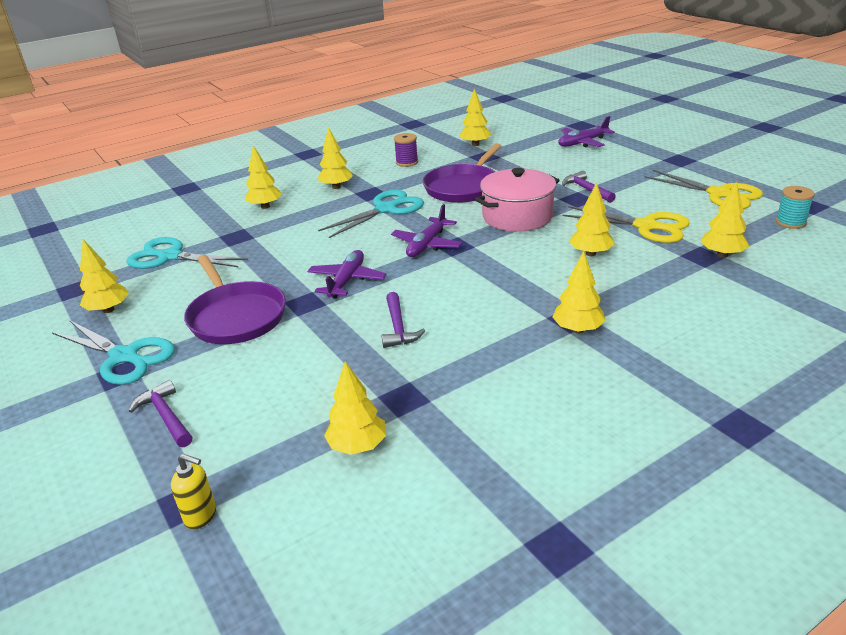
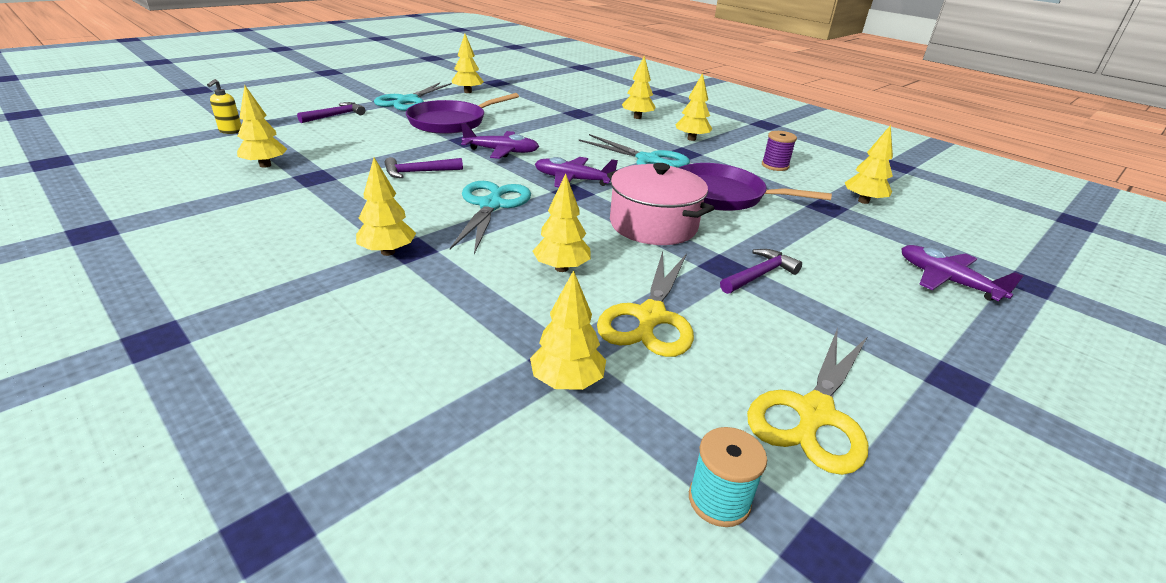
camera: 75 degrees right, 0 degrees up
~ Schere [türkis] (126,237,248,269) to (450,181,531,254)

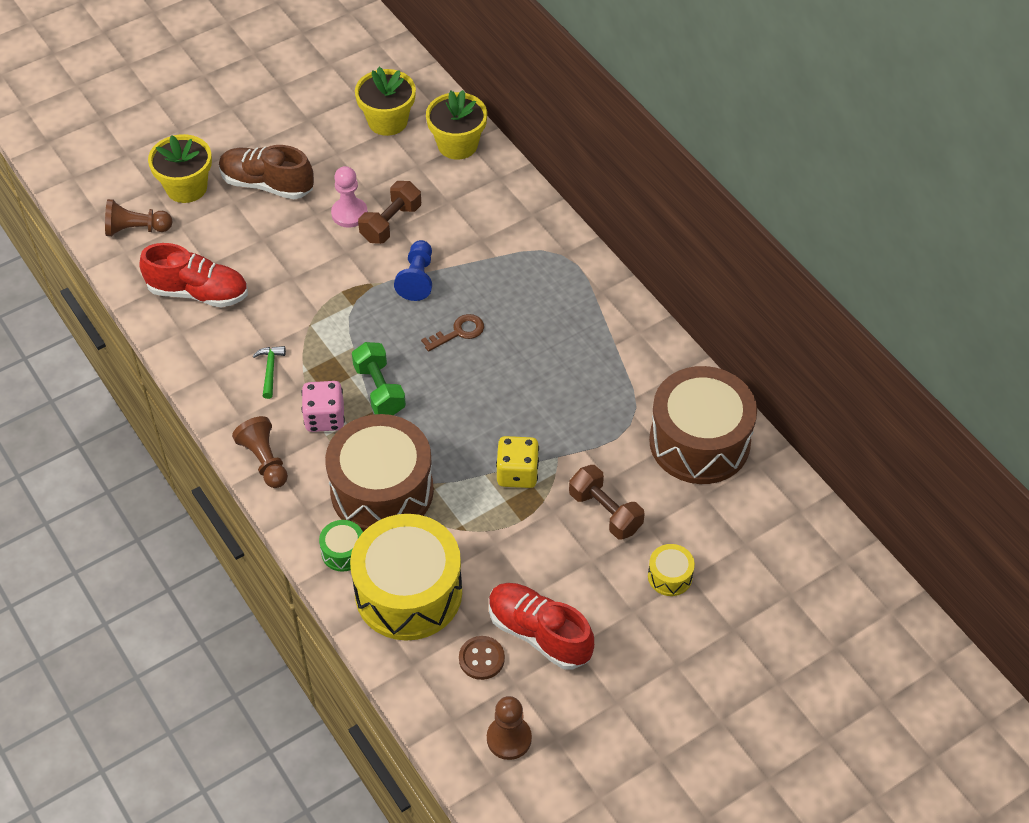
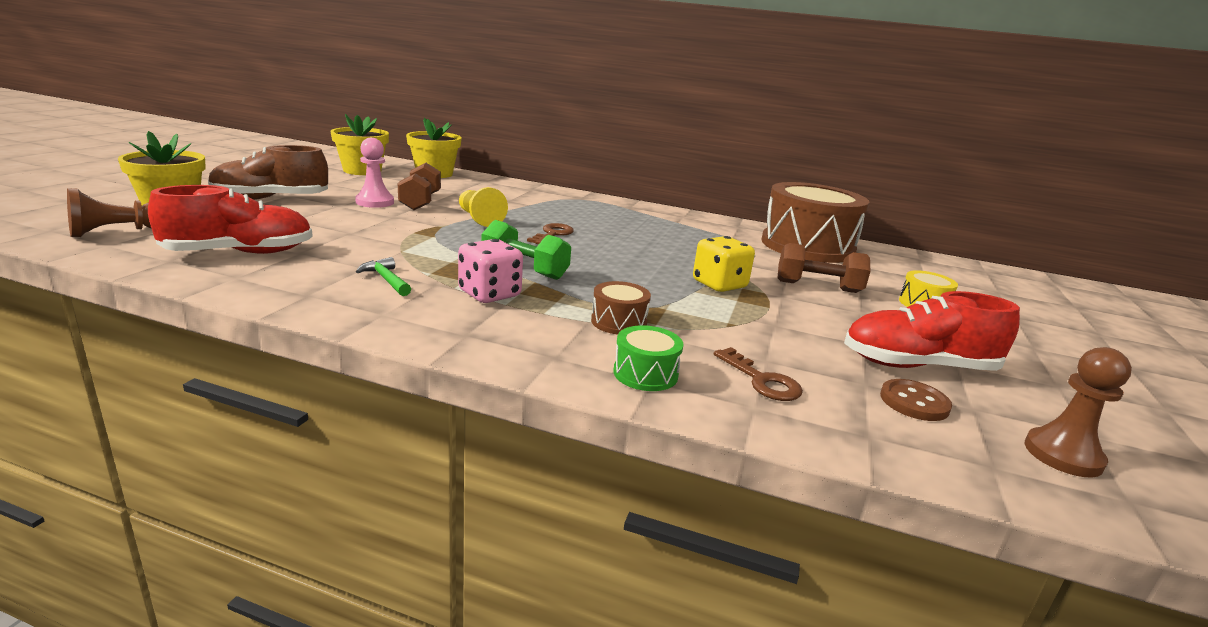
camera: 40 degrees left, 30 degrees down
- Bauer [braun] (232,416,288,488)
~ Trommel [gelb] (350,514,462,641) to Schlüssel [braun] (714,347,803,401)
~ Bauer [blau] (394,240,432,301) to Bauer [gelb] (459,187,508,227)
~ Trommel [braun] (325,414,434,532) = (591,281,651,335) x0.42

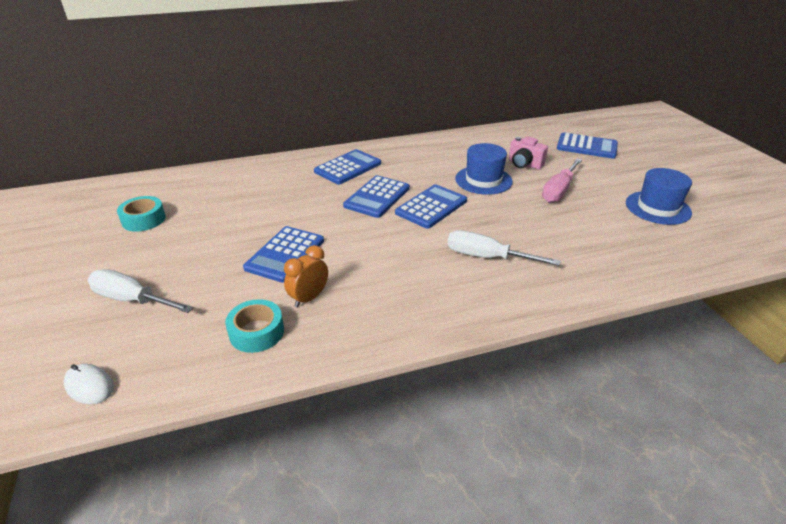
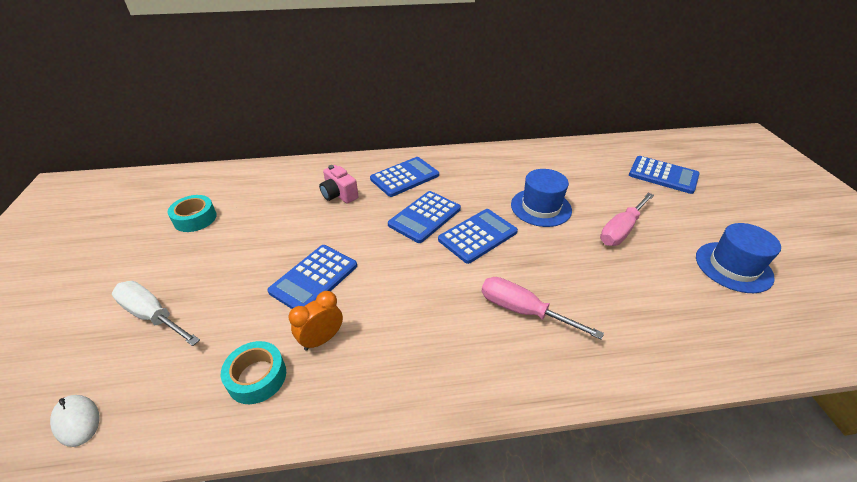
camera: 10 degrees right, 5 degrees up
~ Kamera [rosa] (509,136,548,170) to (319,165,358,203)
~ Schraubenzieher [weiß] (447,230,561,266) to Schraubenzieher [rosa] (482,277,604,340)

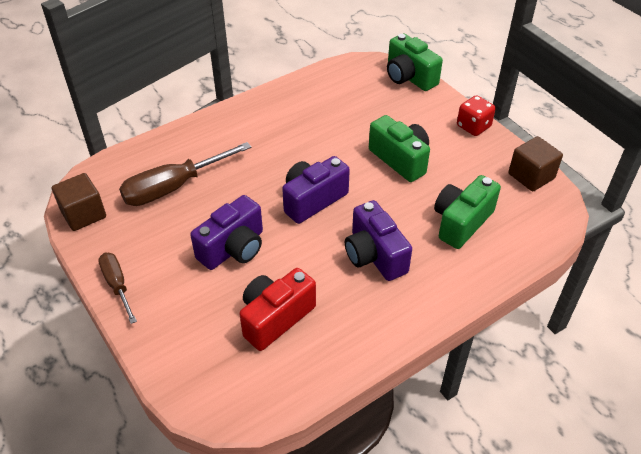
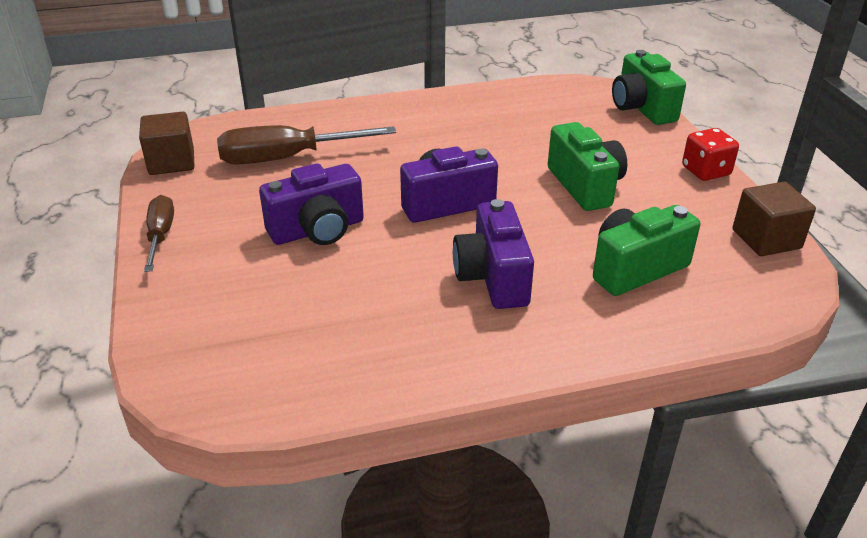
camera: 20 degrees right, 10 degrees down
- Kamera [rot] (240,268,316,351)

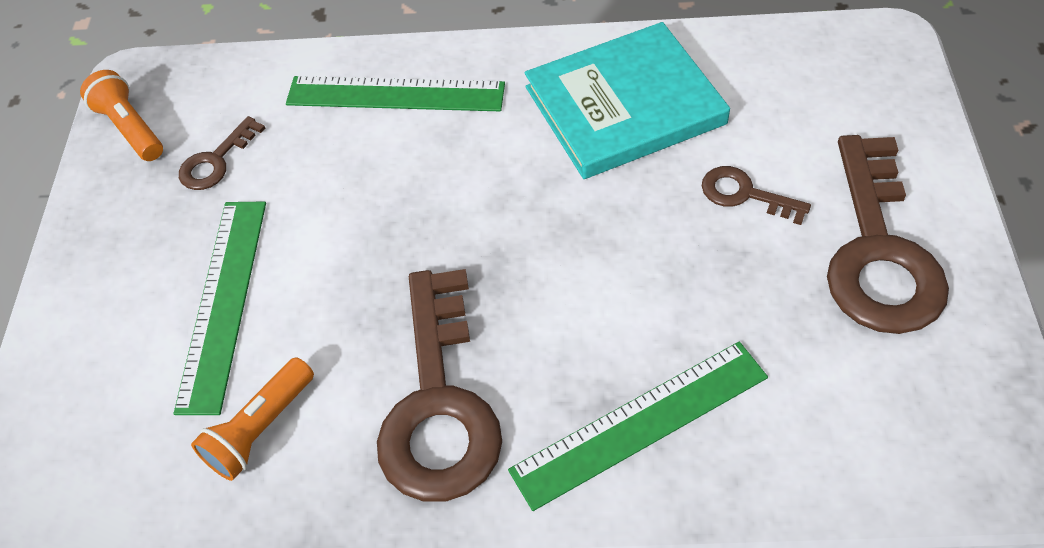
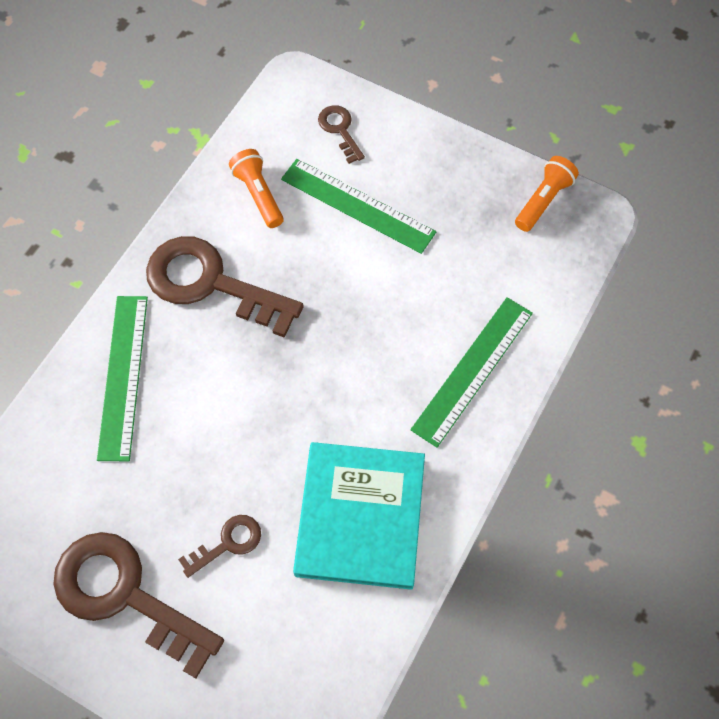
camera: 115 degrees right, 10 degrees up
~ Schlüssel [braun] (179,116,265,190) to (318,105,365,164)
~ Taschenlampe [orange] (80,70,163,161) = (515,156,579,232) 45 degrees counterclockwise

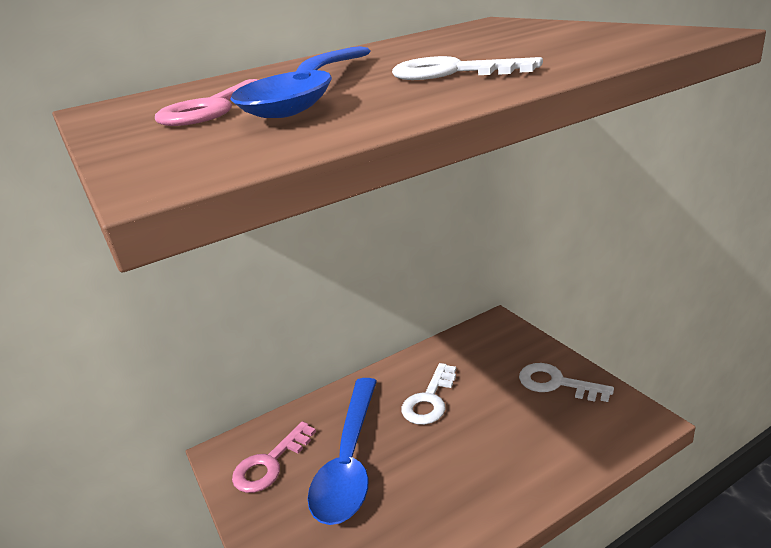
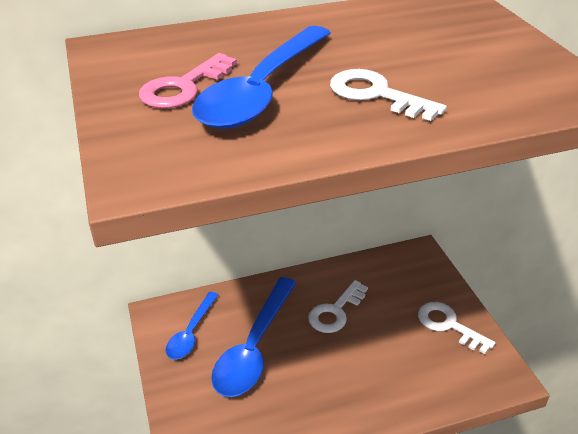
camera: 10 degrees right, 10 degrees up
~ Schlüssel [rosa] (232,421,316,493) to Löffel [blau] (166,292,218,359)

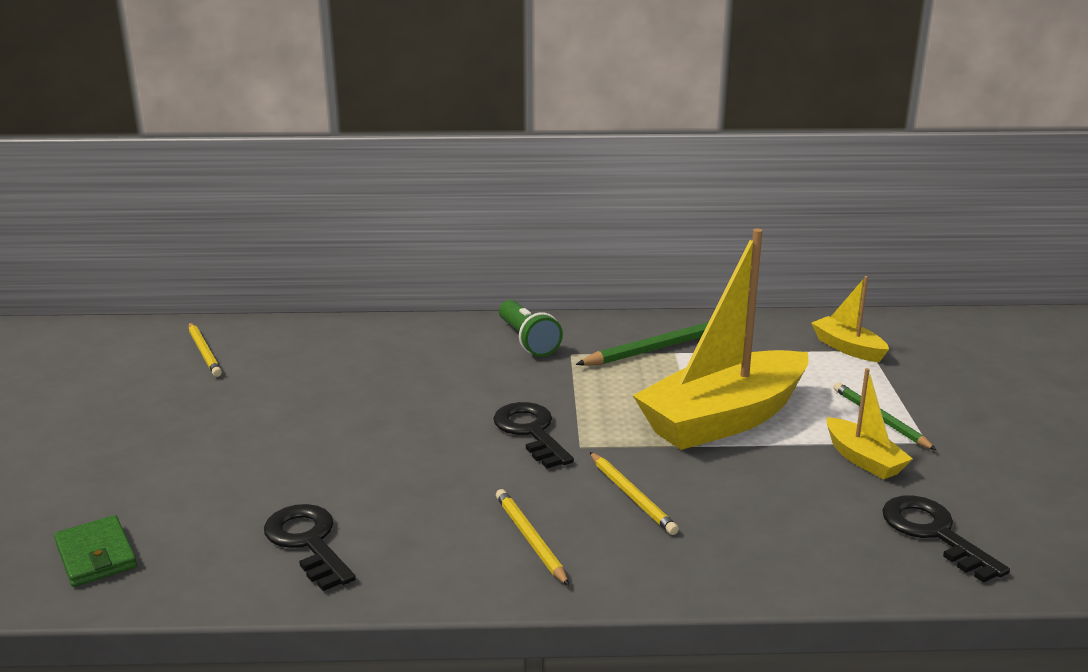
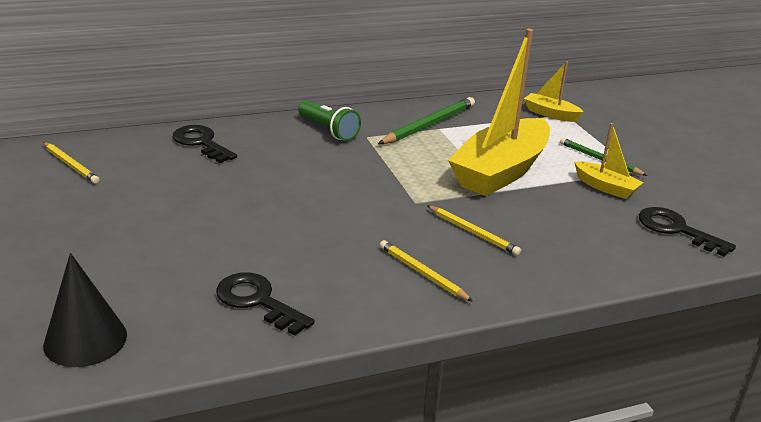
camera: 20 degrees left, 5 degrees up
~ Schlüssel [schwarz] (493,402,574,468) to (173,125,237,163)
~ Geldbörse [grün] (54,515,137,587) to Kegel [schwarz] (43,253,127,367)

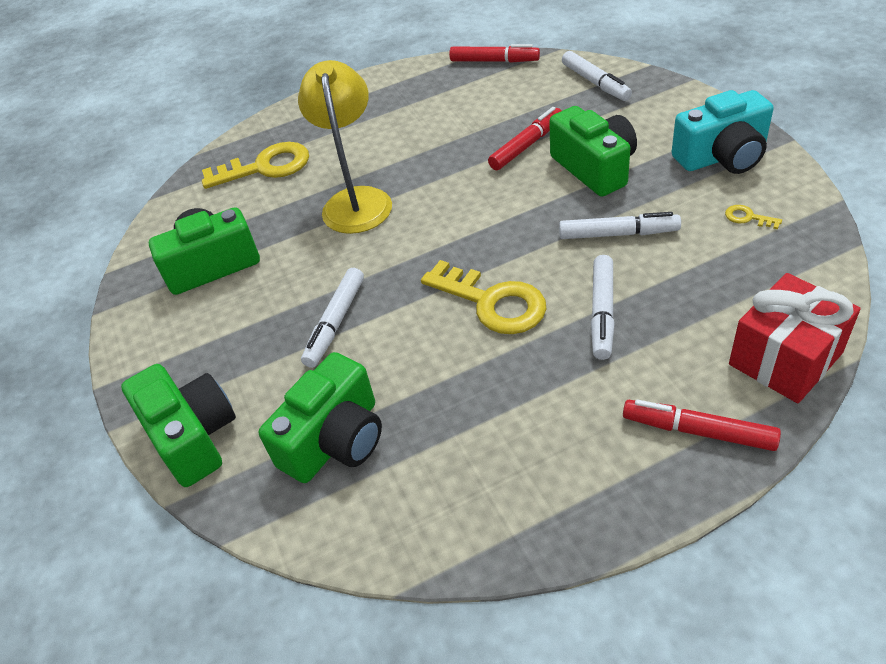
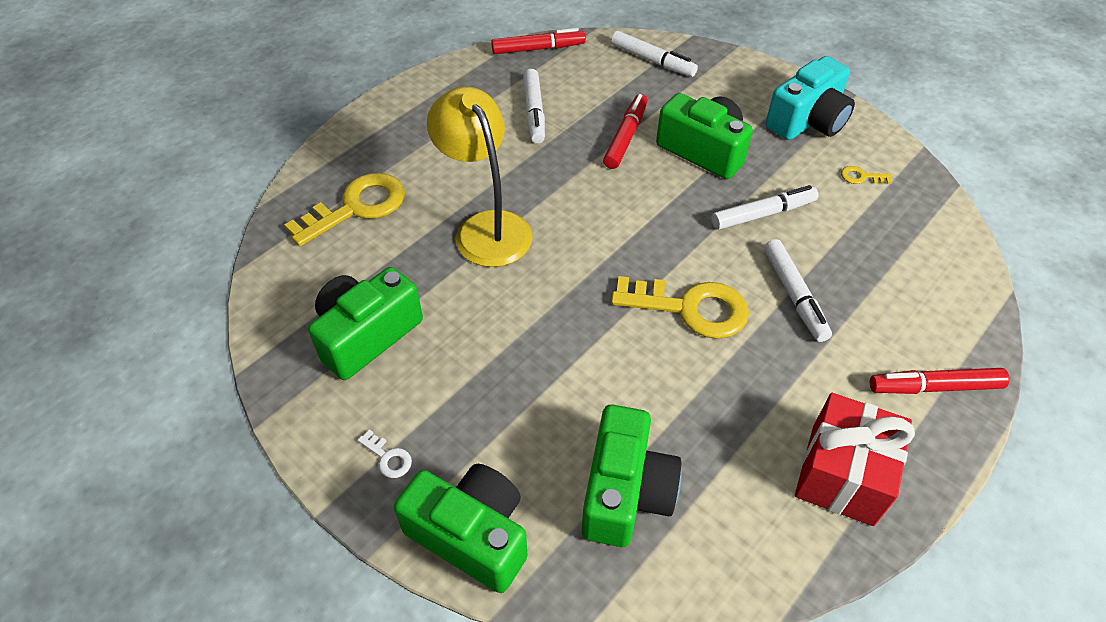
camera: 30 degrees left, 5 degrees up
+ Schlüssel [weiß] (358,429,412,478)
~ Filzstift [weiß] (301,268,364,368) to (523,69,545,144)
~ Geschenk [rot] (729,273,861,403) to (795,393,915,526)

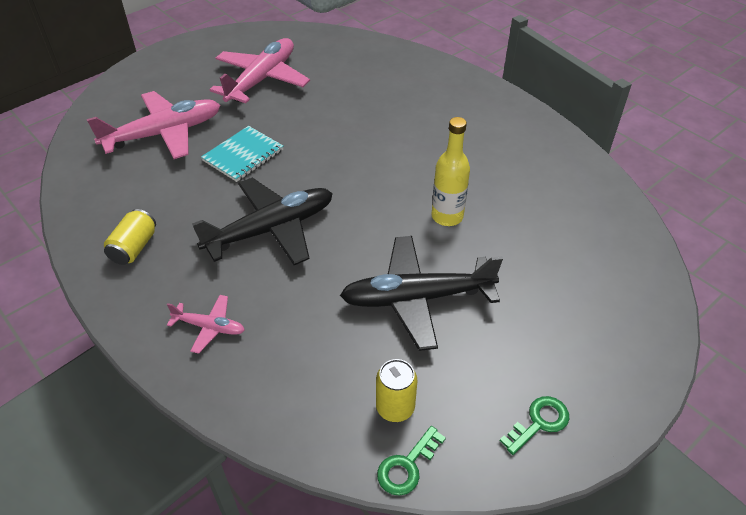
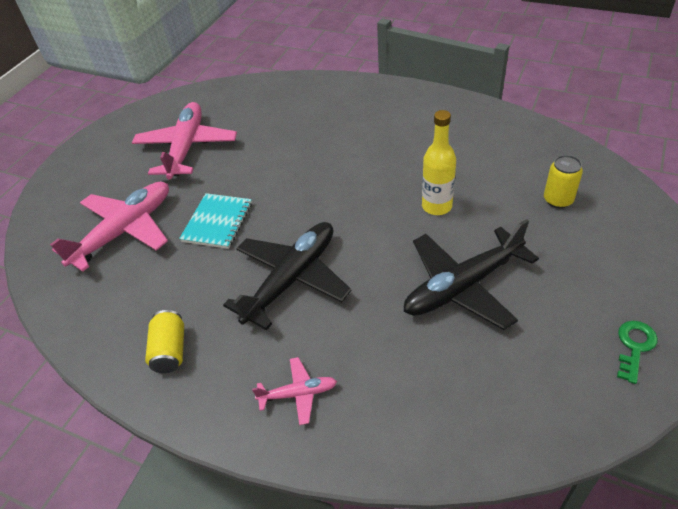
camera: 20 degrees left, 0 degrees up
- Schlüssel [grün] (377,426,446,496)
~ Dose [gelb] (376,359,417,422) to (544,155,583,208)

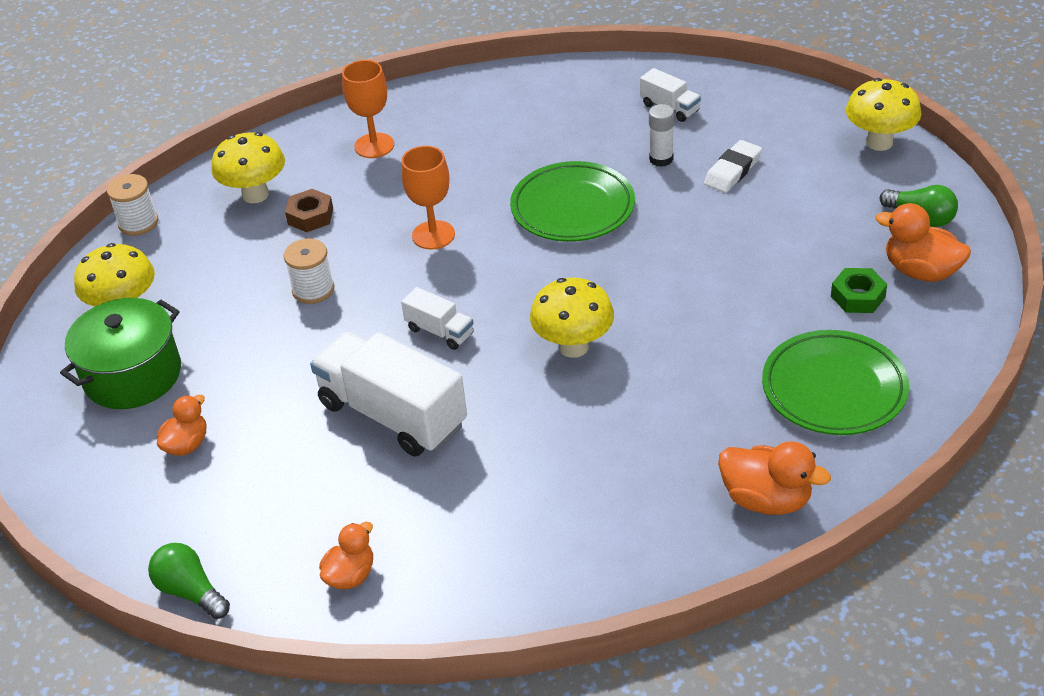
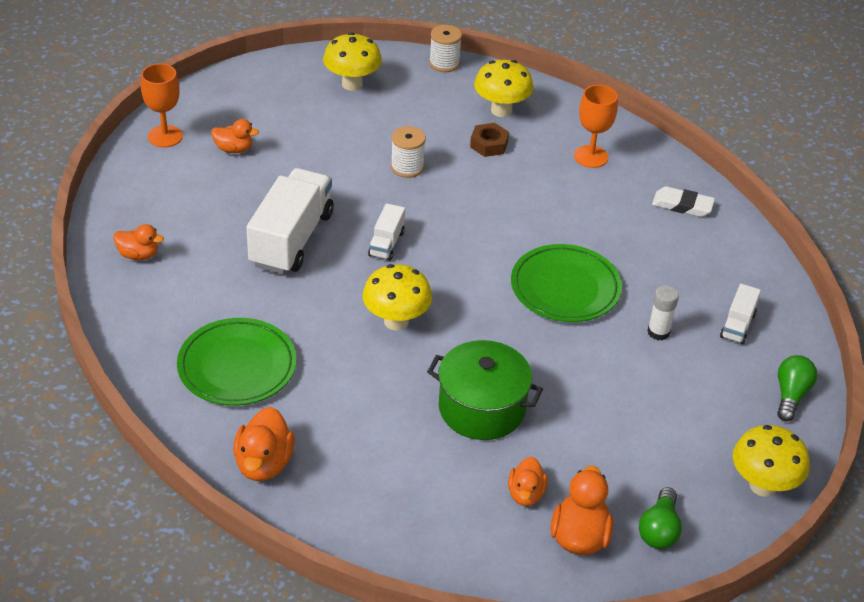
camera: 65 degrees right, 0 degrees up
~ Kochtopf [grün] (60,298,181,409) to (427,340,543,440)
~ Glühbirne [grün] (148,543,230,619) to (777,355,817,421)
~ Kelch [orange] (401,146,455,249) to (141,64,183,148)
~ Radiergummi [weiß] (704,140,762,193) to (652,186,715,217)
~ Teller [grün] (762,330,909,435) to (177,318,297,406)
~ Sechskantmutter [grün] (831,268,887,313) to Ente [orange] (508,457,548,506)

